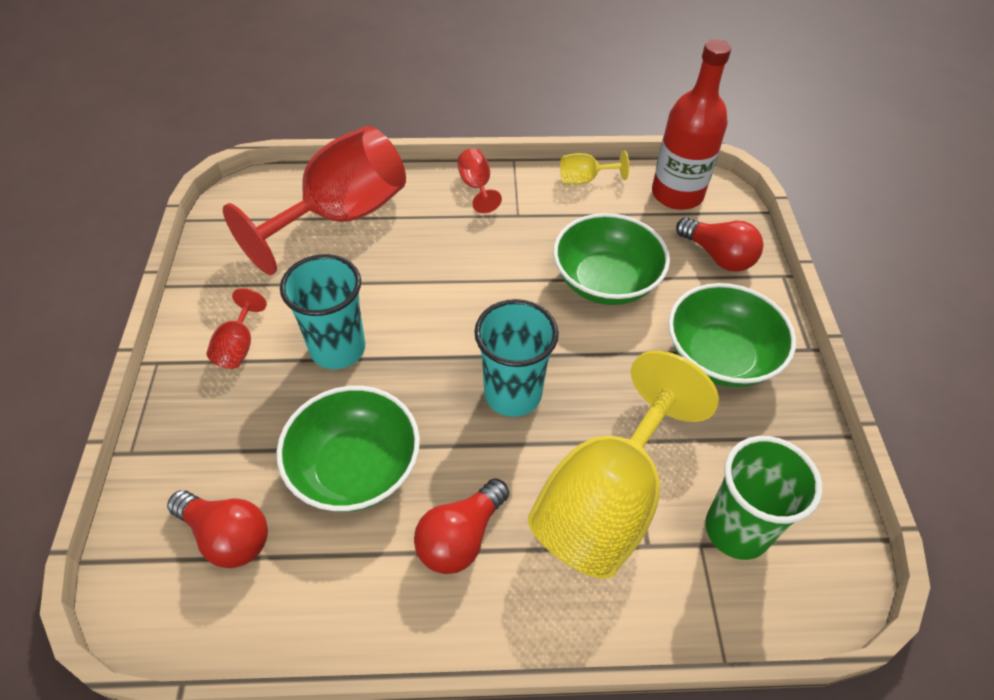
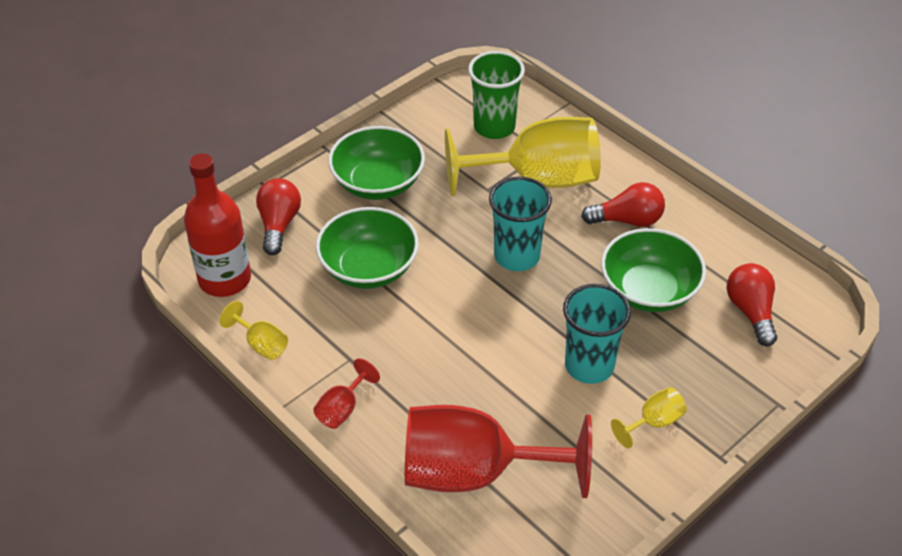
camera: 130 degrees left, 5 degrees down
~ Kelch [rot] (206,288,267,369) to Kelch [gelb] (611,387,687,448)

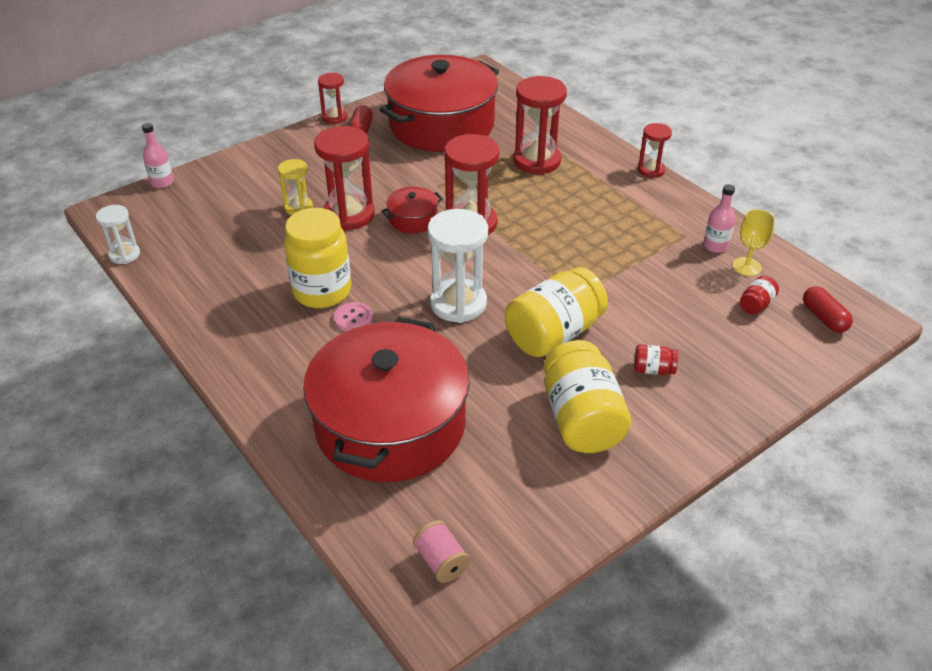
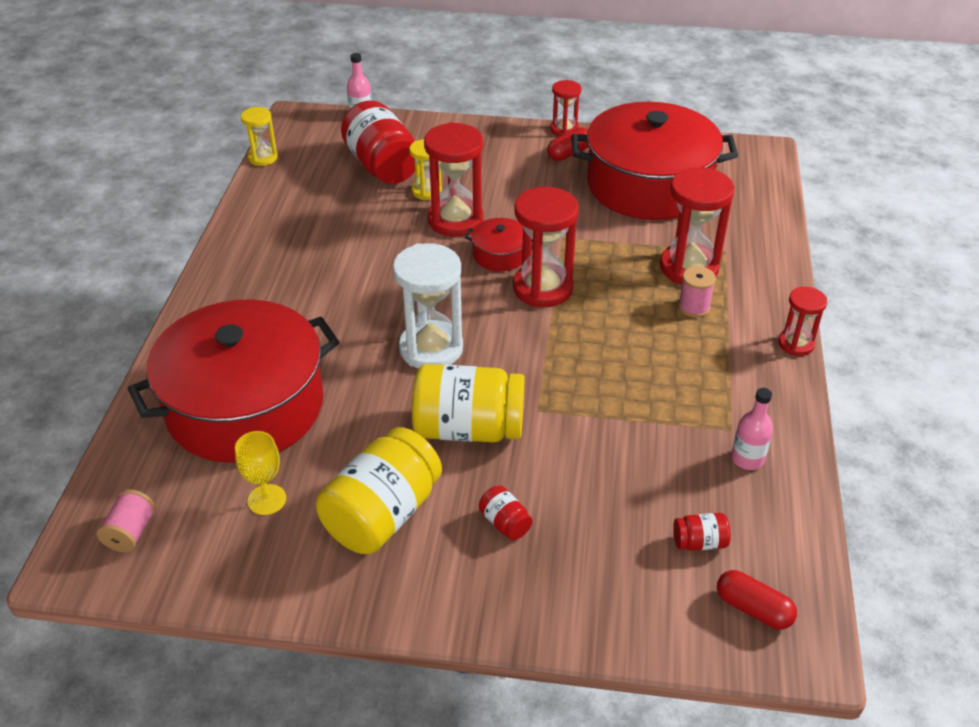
camera: 45 degrees right, 0 degrees up
- Einmachglas [gelb] (284,208,351,308)
- Knopf [rosa] (334,302,373,331)
+ Einmachglas [rot] (341,100,415,184)
+ Garnrolle [rosa] (678,266,716,317)
~ Kelch [gelb] (732,209,775,276) to (235,431,286,515)
~ Sanduhr [weiß] (96,205,140,264) to Sanduhr [gelb] (241,107,278,166)
~ Kapsel [rot] (803,286,853,333) = (717,570,797,630) 75 degrees counterclockwise

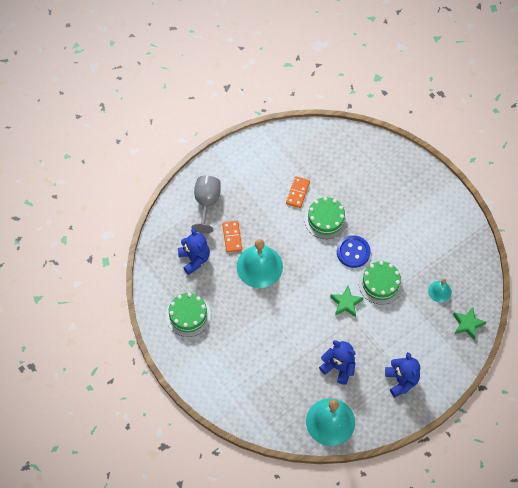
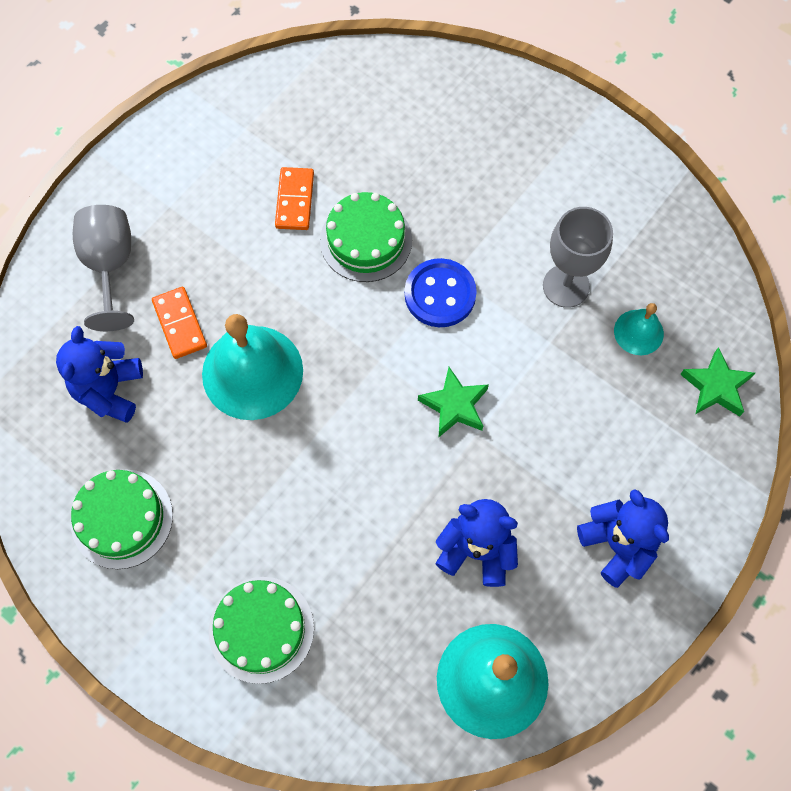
camera: 15 degrees left, 5 degrees up
+ Kelch [grau] (543,207,613,308)
~ Kuchen [grün] (358,261,403,305) to (209,577,314,684)
~ Teddybär [blau] (178,228,210,275) = (56,326,143,423) 135 degrees counterclockwise

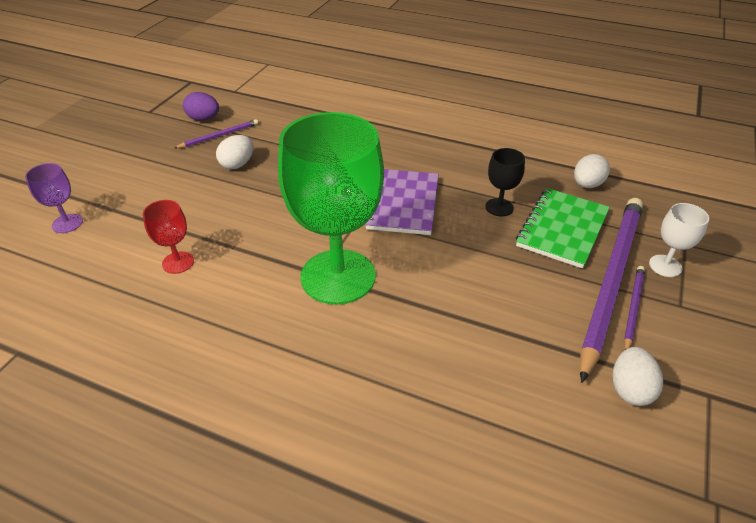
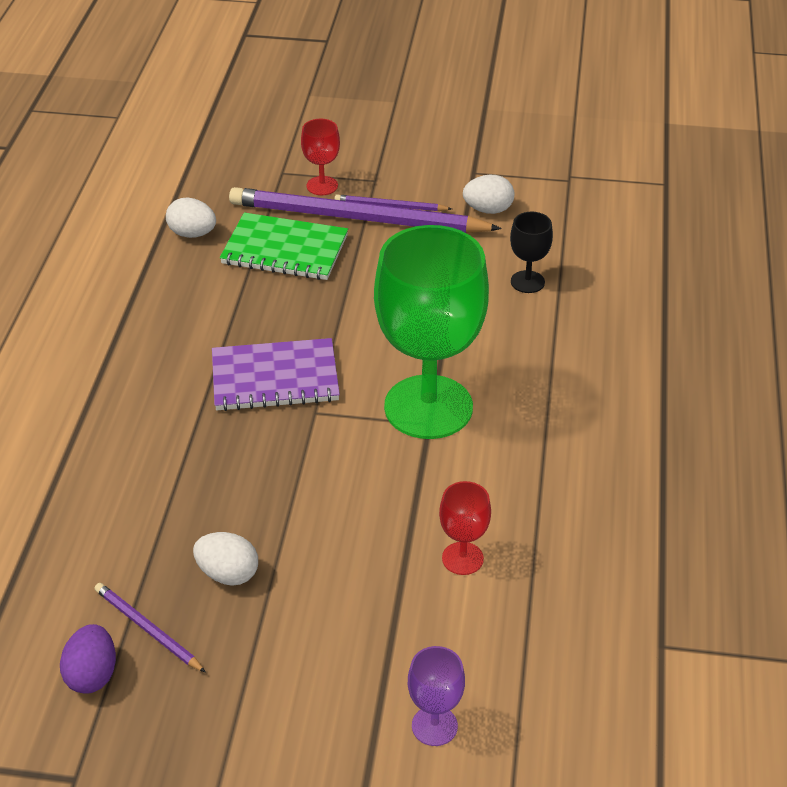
camera: 105 degrees left, 0 degrees up
~ Kelch [schwarz] (485,148,525,216) to (510,212,553,293)
~ Kelch [weiß] (649,203,709,277) to Kelch [rot] (301,119,340,195)

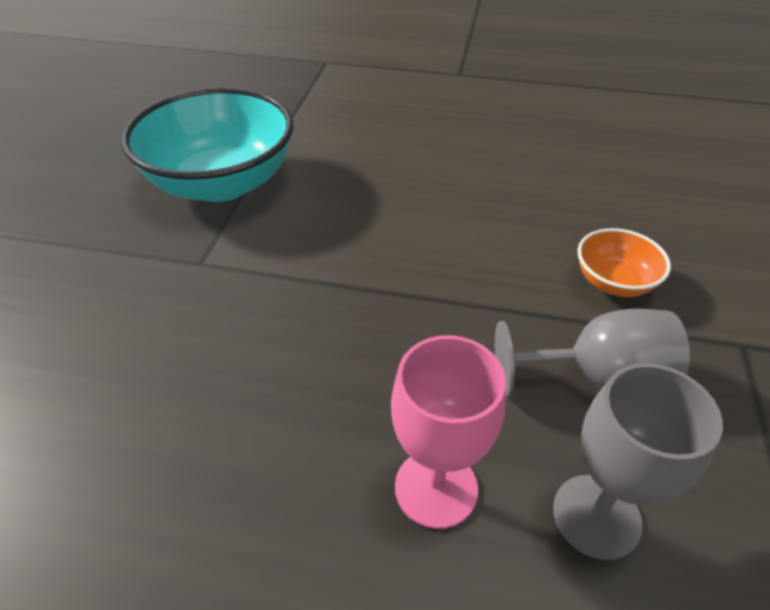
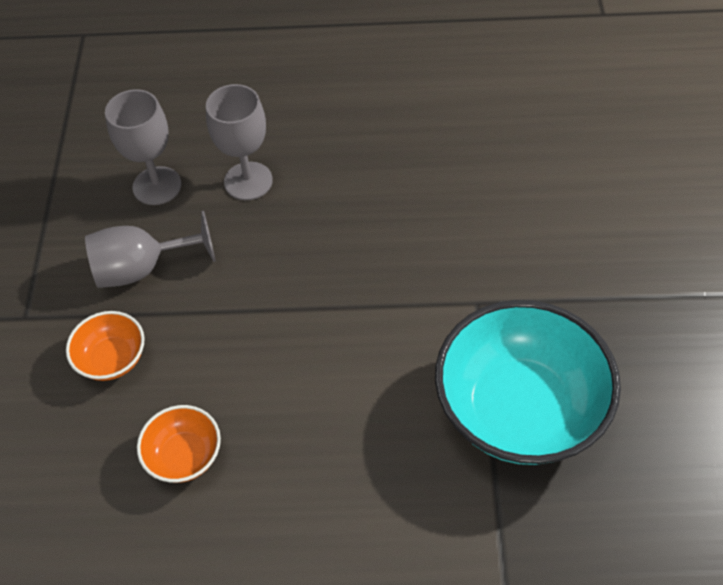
camera: 170 degrees right, 10 degrees up
+ Schüssel [orange] (137,405,221,483)
~ Kelch [rosa] (391,335,506,529) to Kelch [grau] (206,84,273,200)

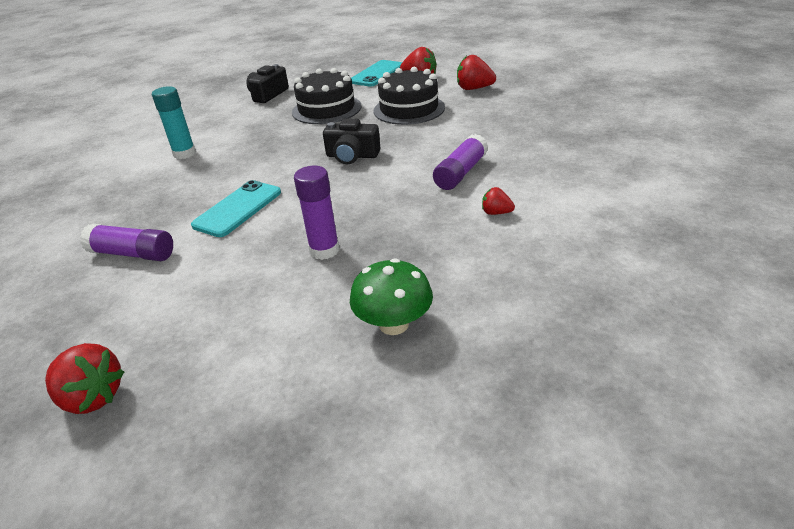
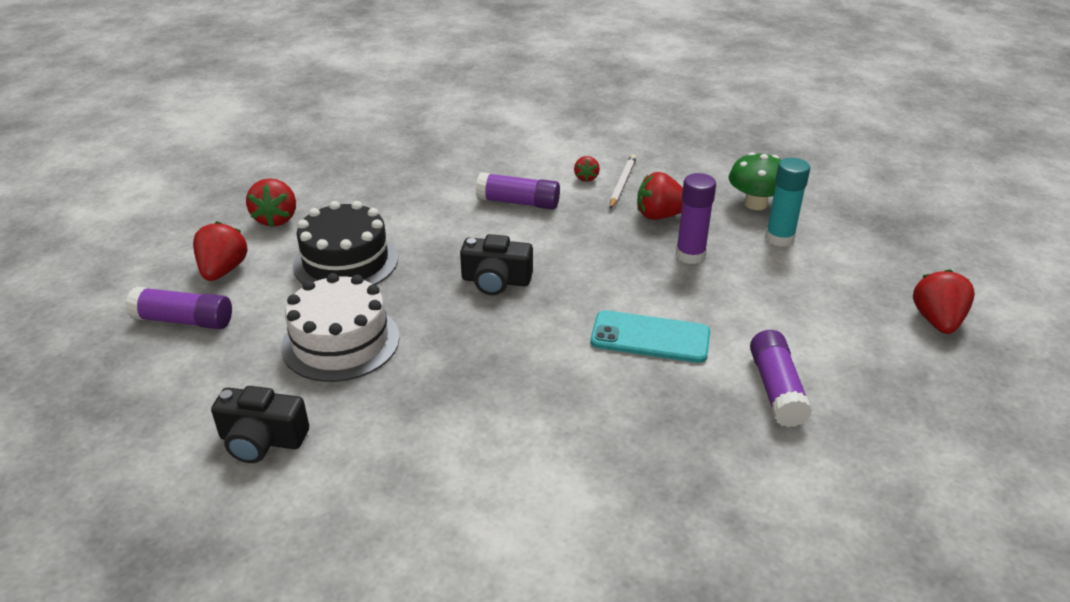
camera: 110 degrees left, 0 degrees up
+ Bleistift [weiß] (610,155,637,209)
+ Erdbeere [rot] (637,172,683,220)
~ Klebestift [türkis] (152,86,196,159) to (765,158,810,247)
~ Handy [türkis] (351,60,402,87) to Klebestift [lila] (126,287,232,330)
~ Kuchen [schwarz] (292,68,361,124) to Kuchen [weiß] (281,273,400,382)
~ Kamera [schwarz] (323,119,380,164) = (460,234,533,295) 105 degrees clockwise

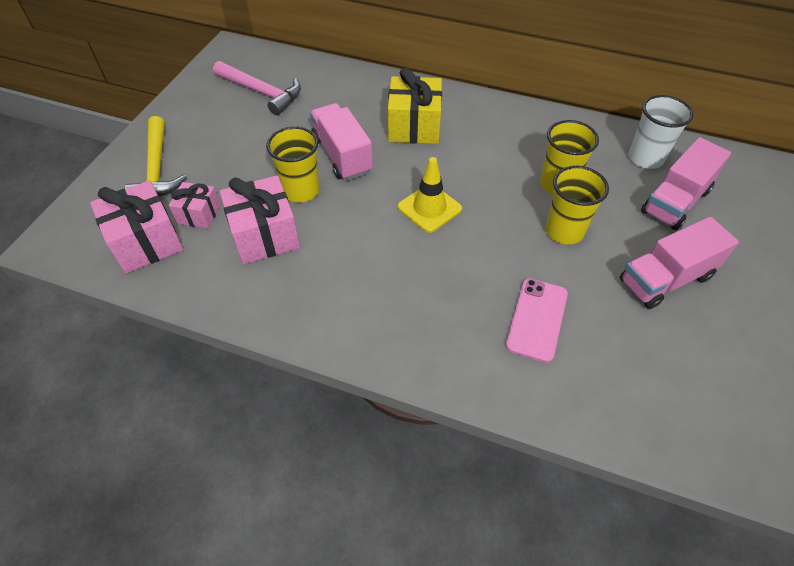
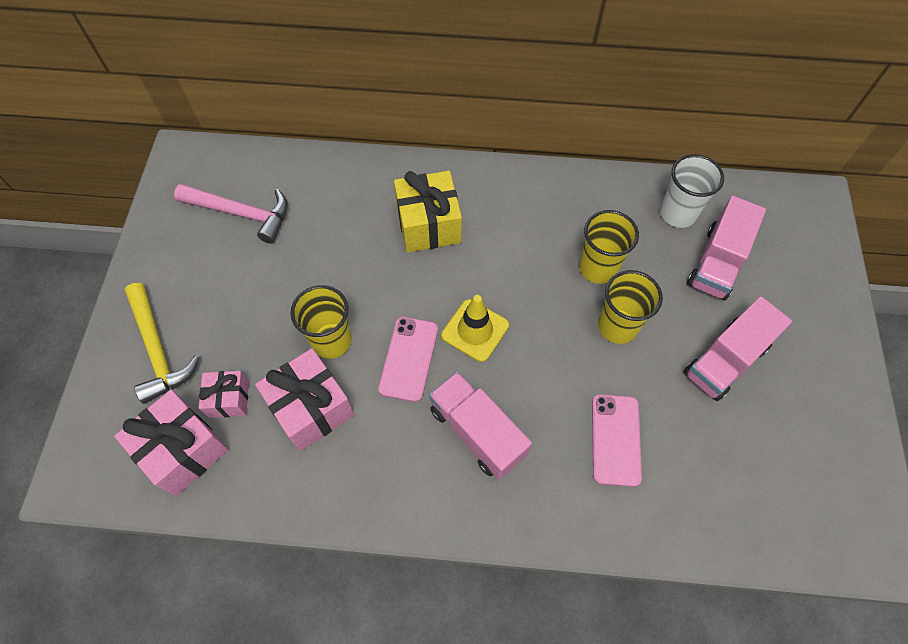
camera: 15 degrees left, 10 degrees up
+ Handy [rosa] (378,317,438,402)
~ Lastwagen [rosa] (310,103,373,180) to (429,371,532,480)

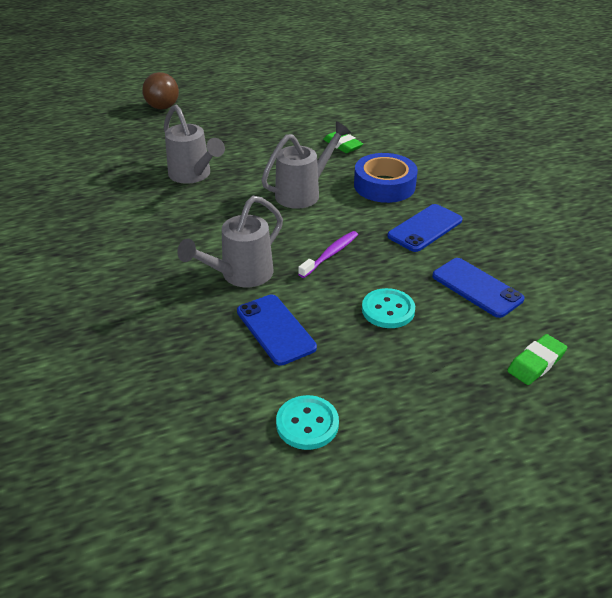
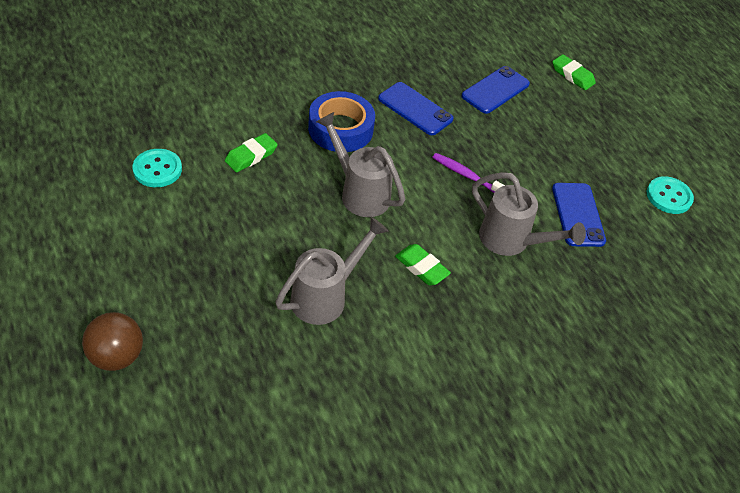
camera: 100 degrees left, 10 degrees up
+ Radiergummi [grün] (395,244,451,285)
~ Knopf [türkis] (362,288,415,328) to (132,149,182,187)
~ Handy [blau] (237,295,317,366) = (552,183,606,247) 60 degrees counterclockwise

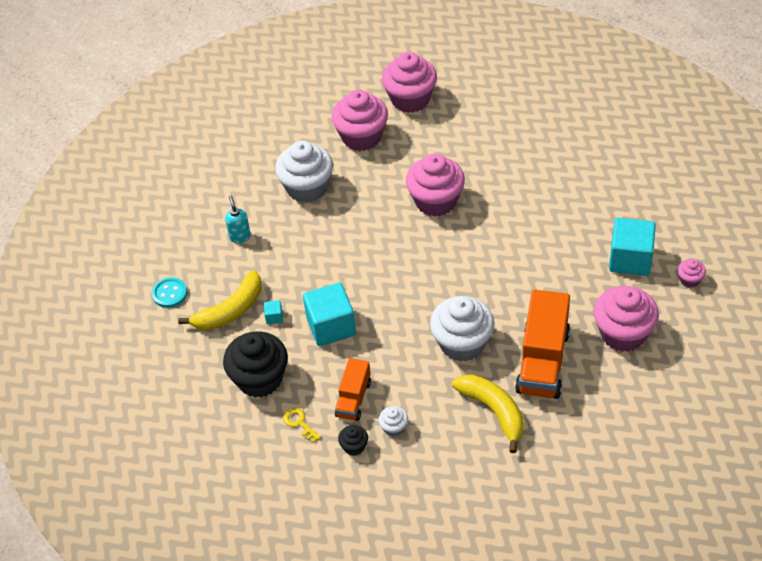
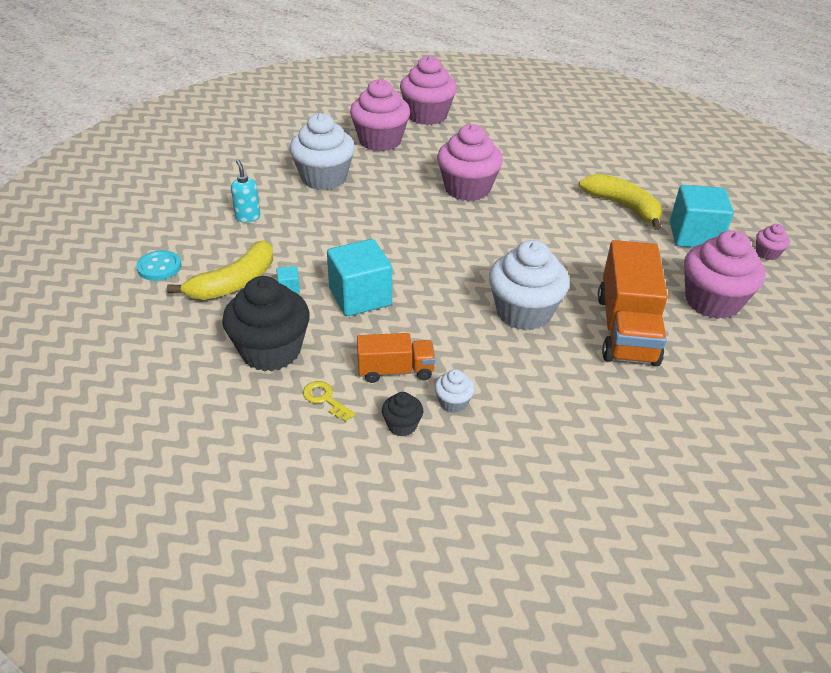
camera: 10 degrees left, 10 degrees down
~ Banane [gelb] (452,374,524,453) to (579,174,663,230)
~ Lastwagen [orange] (335,358,371,421) = (357,333,435,383) 105 degrees counterclockwise

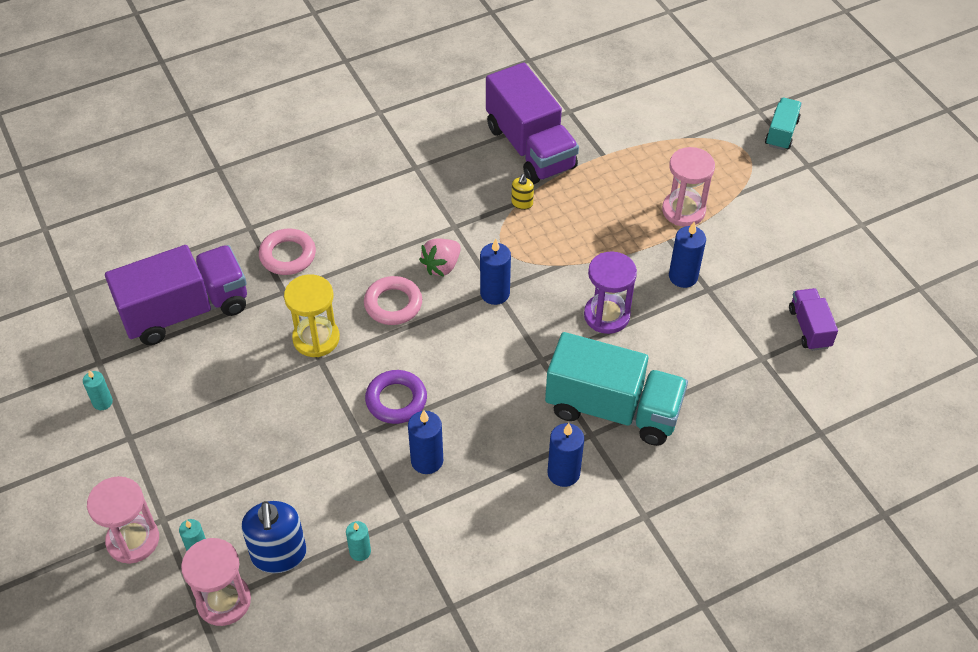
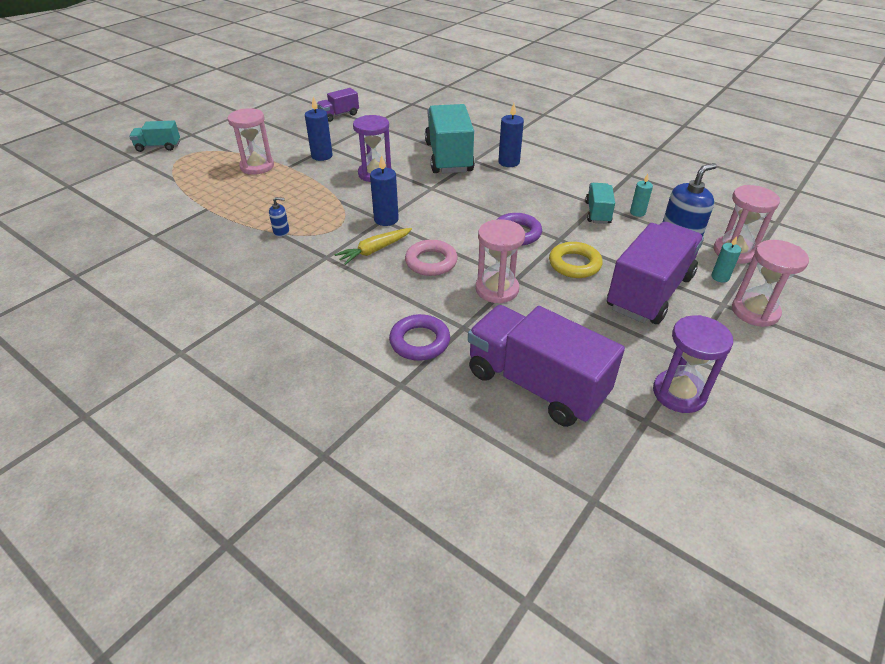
camera: 115 degrees left, 10 degrees down
- Kerze [blau] (408,410,443,474)
+ Ring [gelb] (549,242,602,278)
+ Lastwagen [türkis] (585,183,615,224)
~ Lastwagen [lila] (486,62,579,184) to (607,222,704,324)
~ Kerze [türkis] (83,370,113,410) to Sanduhr [lila] (653,315,733,413)
~ Erdbeere [rosa] (419,239,461,276) to Karotte [gelb] (334,228,412,265)
~ Ring [rosa] (259,229,316,275) to Ring [lila] (389,314,450,361)
~ Sanduhr [gelb] (284,274,340,357) to Sanduhr [rosa] (476,219,525,303)
~ Seifenspender [gelb] (511,174,534,210) to Seifenspender [blau] (269,197,289,237)

